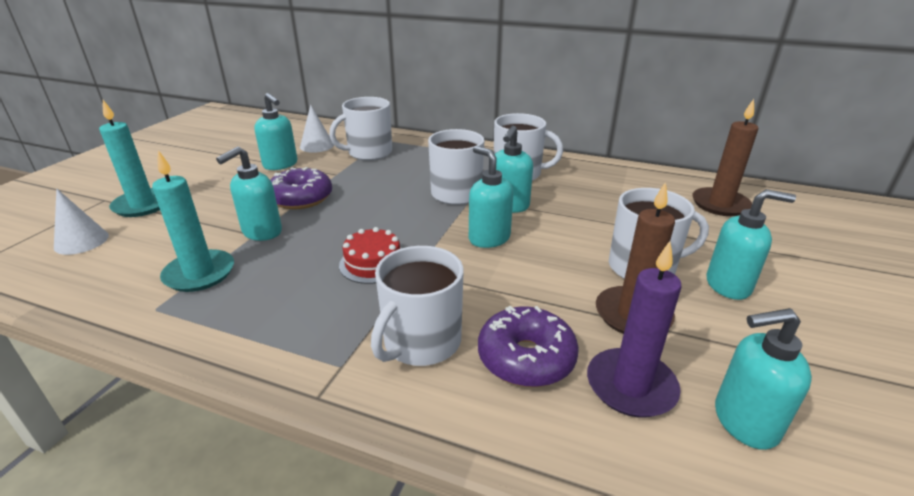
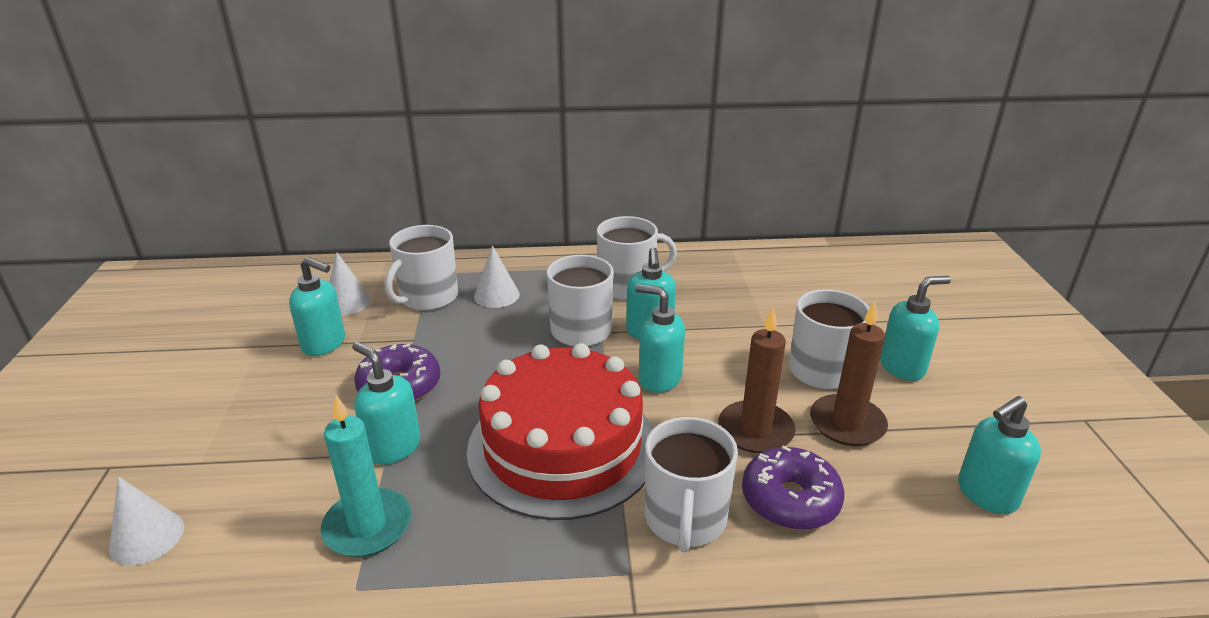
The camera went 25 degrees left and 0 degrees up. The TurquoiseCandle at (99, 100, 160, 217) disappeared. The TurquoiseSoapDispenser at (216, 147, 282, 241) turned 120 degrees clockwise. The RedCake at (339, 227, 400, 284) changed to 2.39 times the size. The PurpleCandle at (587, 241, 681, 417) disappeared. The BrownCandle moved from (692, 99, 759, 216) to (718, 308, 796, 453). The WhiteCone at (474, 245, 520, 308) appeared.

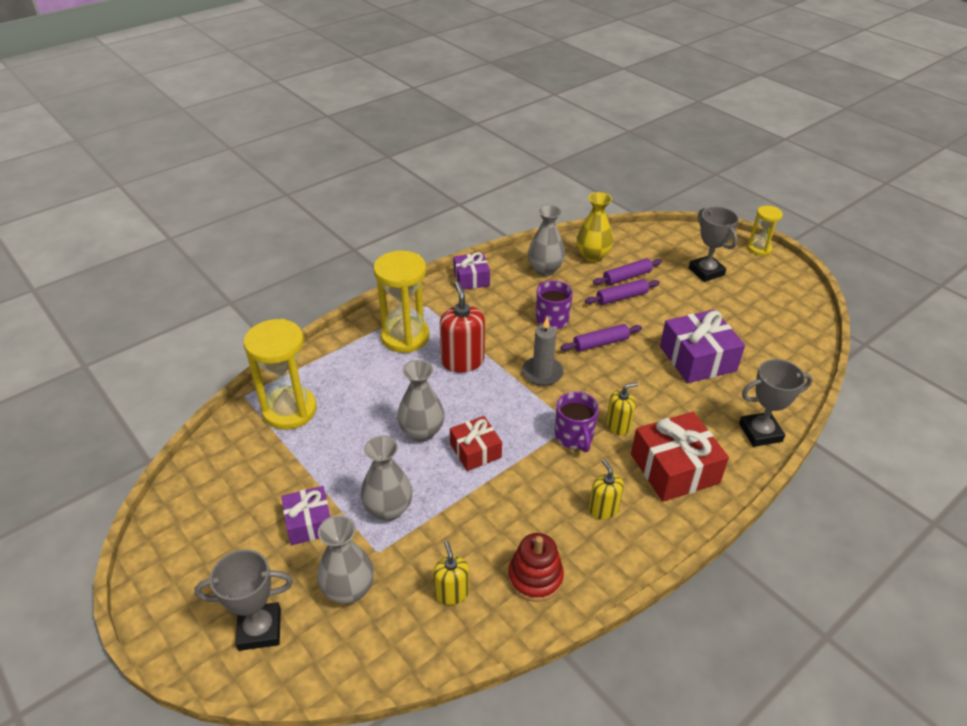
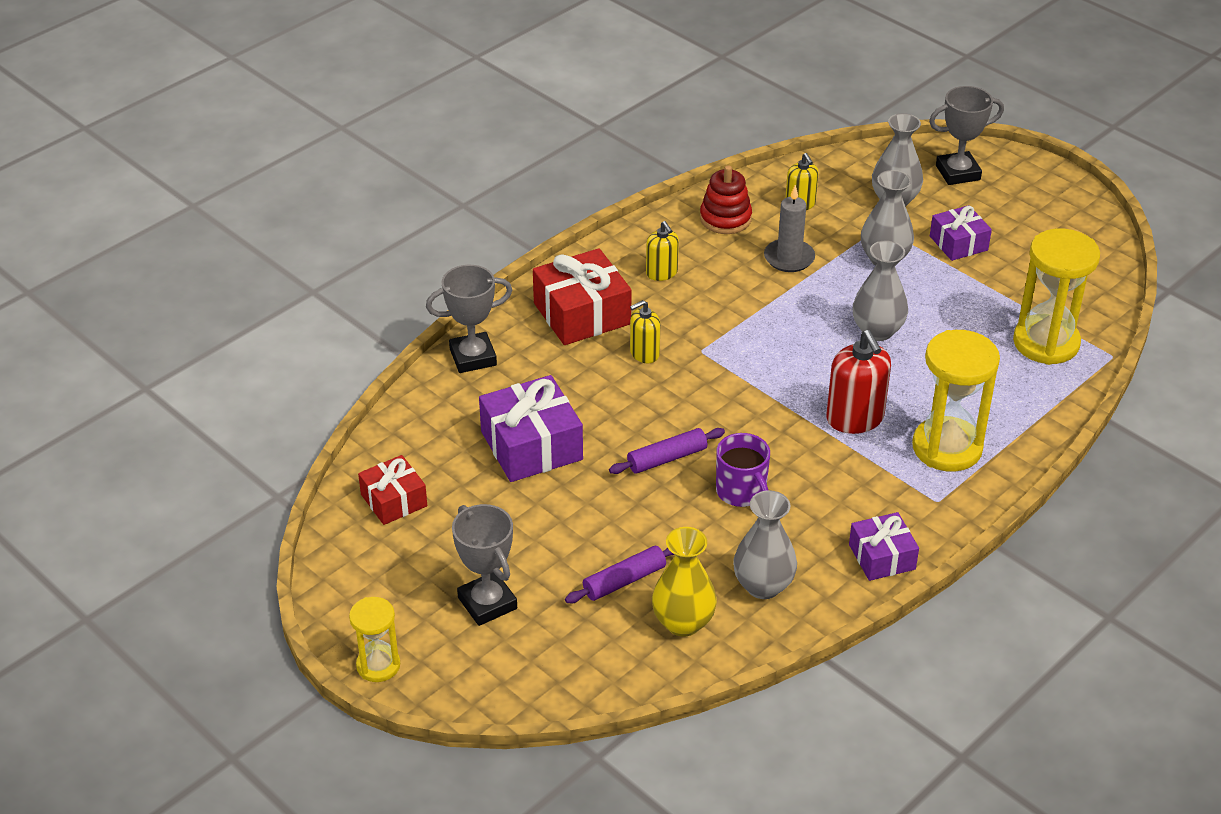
The camera went 175 degrees right and 0 degrees up. The RedGift moved from (450, 416, 502, 471) to (358, 455, 427, 525). The GreyCandle moved from (522, 317, 564, 386) to (764, 185, 815, 272). The PurpleMug at (555, 391, 599, 452) disappeared. The PurpleRollingPin at (585, 279, 660, 305) disappeared.

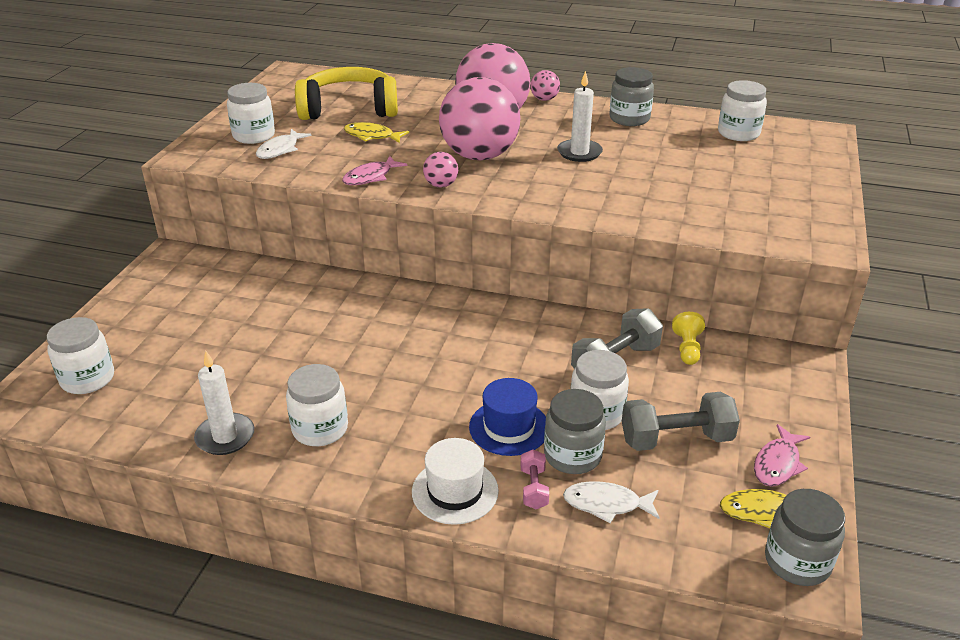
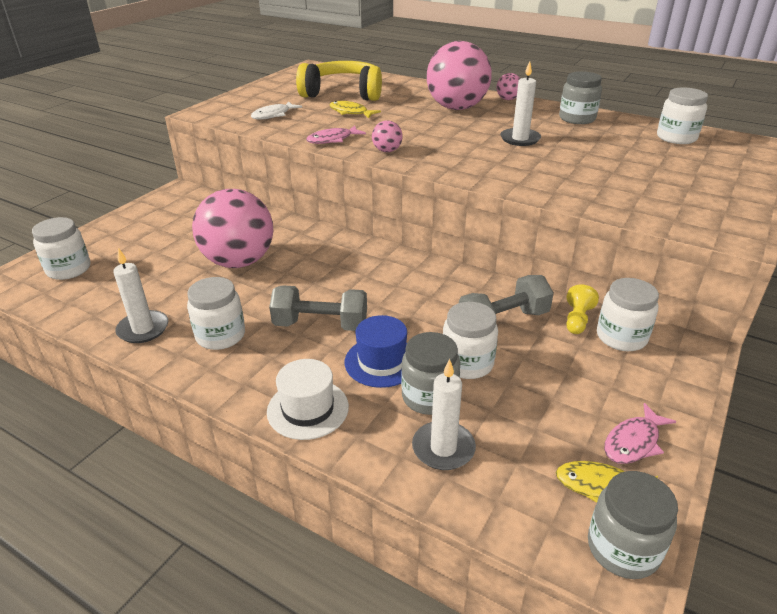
The camera went 15 degrees right and 0 degrees up. The WhiteJar moved from (227, 83, 275, 144) to (597, 278, 659, 351). The PinkBall moved from (439, 77, 521, 160) to (192, 189, 273, 268). The PinkDumbbell at (521, 450, 549, 509) disappeared. The WhiteFish at (563, 481, 660, 523) was replaced by the WhiteCandle at (412, 359, 476, 470). The GreyDumbbell moved from (622, 392, 740, 451) to (269, 285, 367, 331).

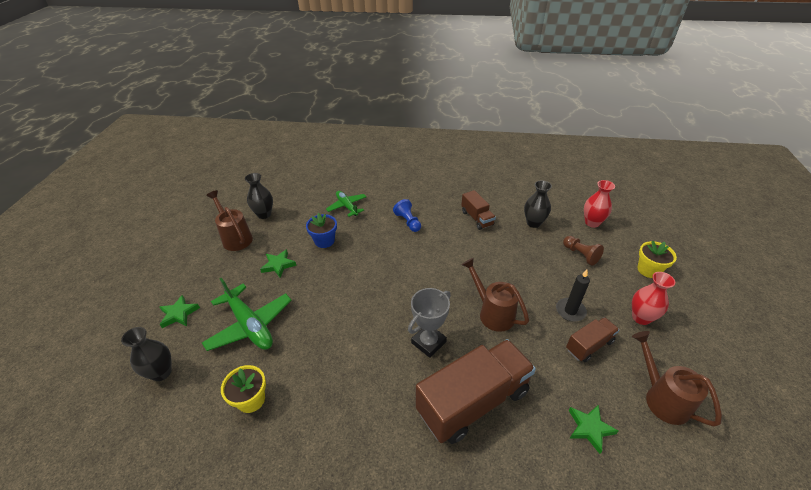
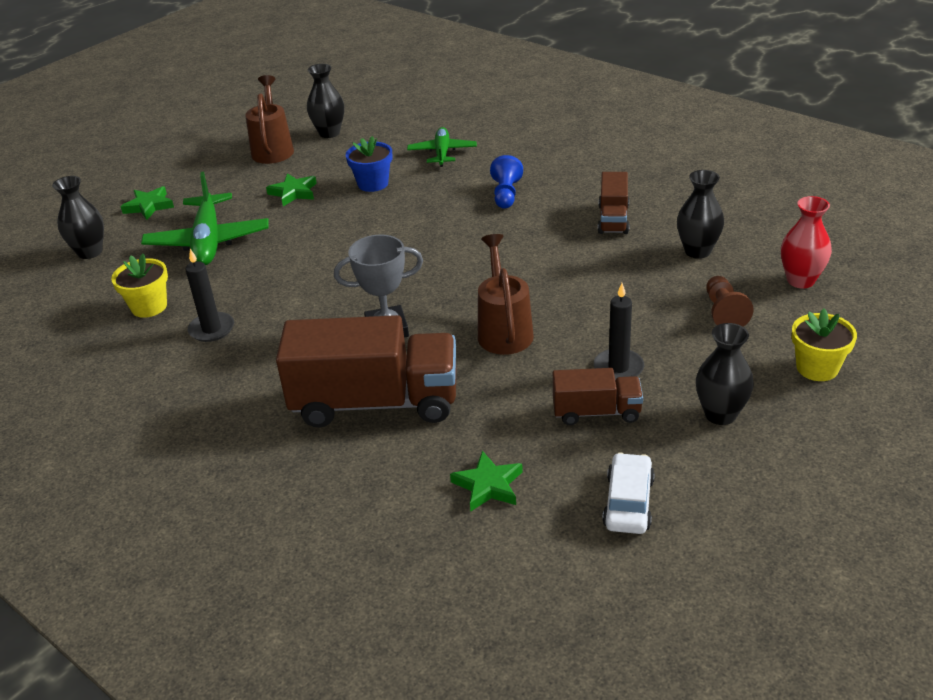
The camera went 35 degrees right and 5 degrees down. The RedVase at (632, 272, 675, 325) became the BlackVase at (696, 323, 754, 425). The BrownWateringCan at (632, 331, 722, 427) was replaced by the WhiteCar at (602, 452, 655, 534). The BlackCandle at (186, 249, 234, 342) appeared.

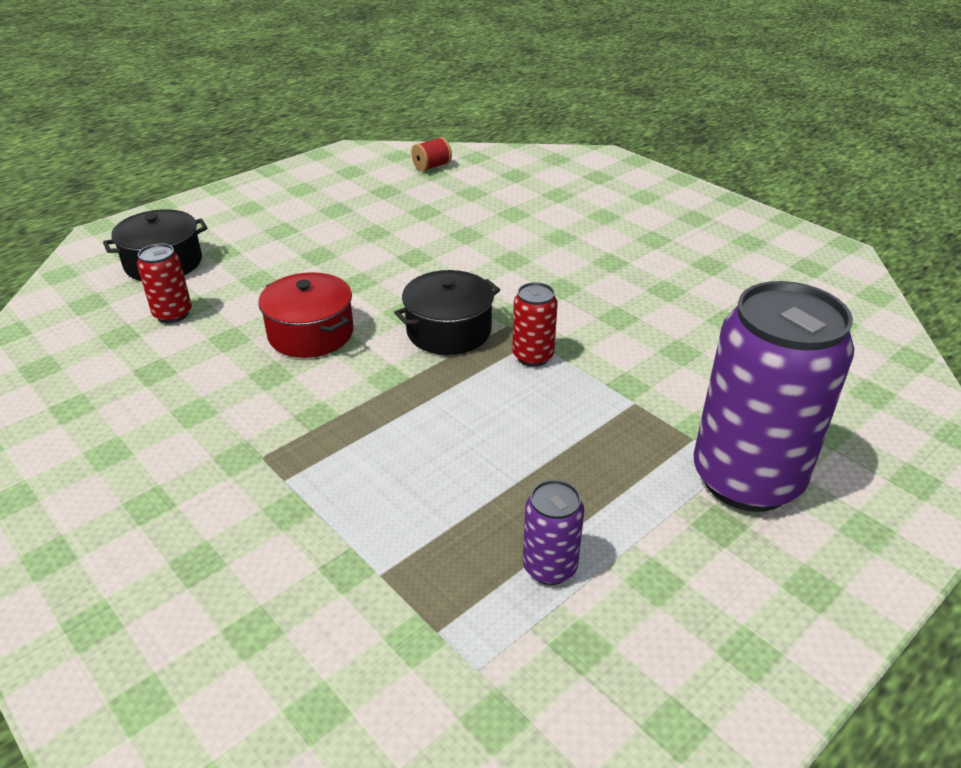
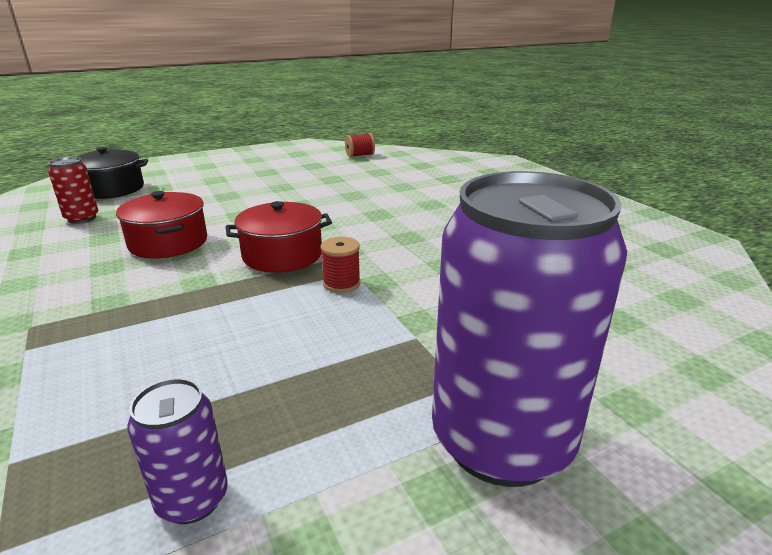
The camera went 15 degrees right and 10 degrees down. The BlackPot at (394, 270, 500, 355) became the RedPot at (225, 201, 332, 273). The RedCan at (512, 282, 558, 367) was replaced by the RedSpool at (320, 237, 361, 293).

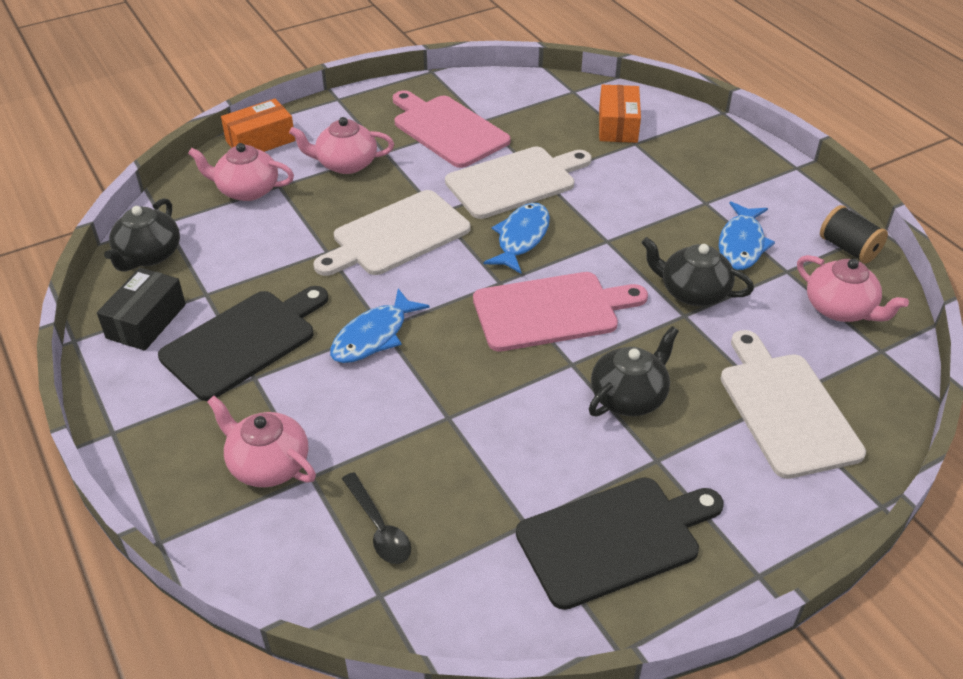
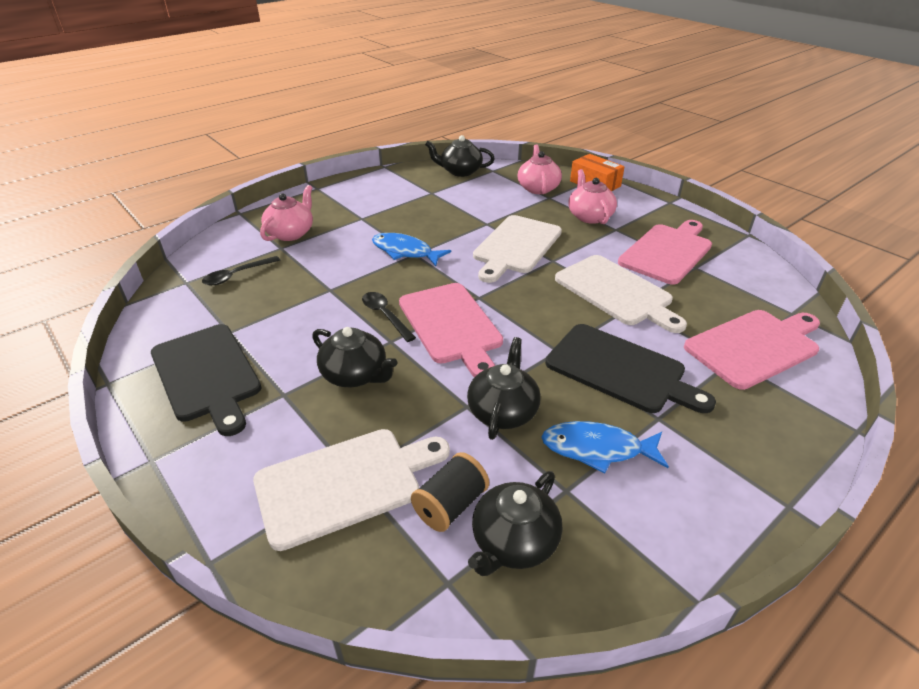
The camera went 80 degrees right and 5 degrees down. The BlackBox at (97, 268, 186, 351) disappeared. The BlackCuttingBoard moved from (158, 286, 328, 401) to (545, 324, 716, 413). The WhiteCuttingBoard at (313, 190, 471, 276) turned 105 degrees counterclockwise. The BlueFish at (484, 203, 550, 274) disappeared. The OrangeBox at (599, 85, 641, 143) was replaced by the PinkCuttingBoard at (684, 310, 820, 390). The PinkTeapot at (797, 255, 909, 322) became the BlackTeapot at (468, 471, 562, 576). The BlackSpool moved from (820, 205, 888, 263) to (411, 452, 489, 532). The BlackSpoon at (362, 292, 416, 342) appeared.

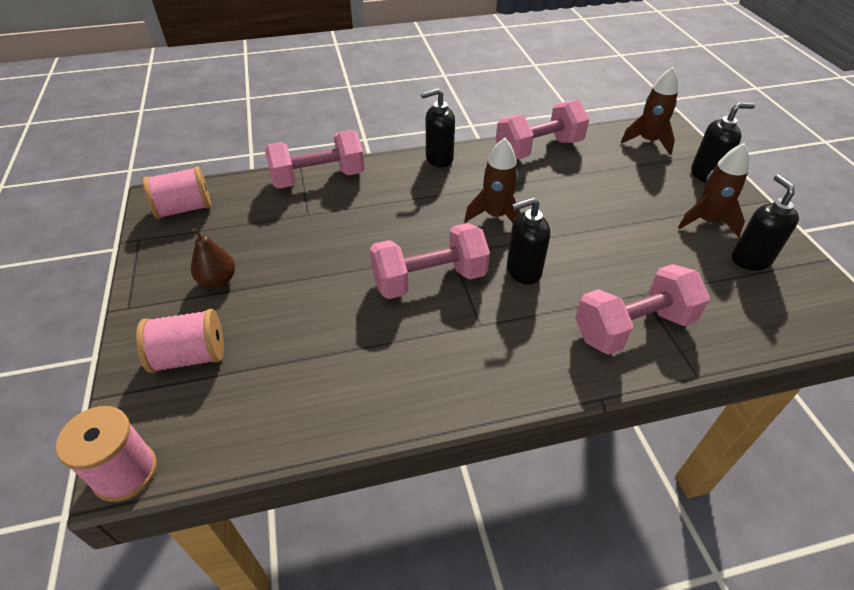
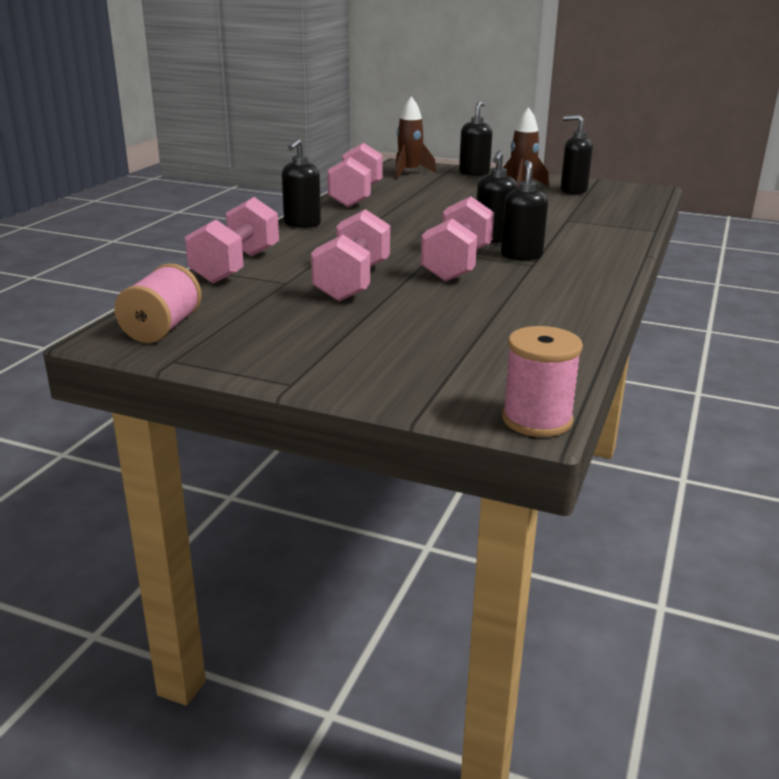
The camera went 55 degrees left and 20 degrees down. The PinkSpool at (136, 309, 224, 373) disappeared. The BrownPear at (191, 228, 235, 288) disappeared. The BrownRocket at (464, 138, 521, 223) disappeared. The PinkDumbbell moved from (575, 264, 710, 355) to (311, 209, 390, 302). The BlackSoapDispenser at (501, 160, 548, 260) appeared.

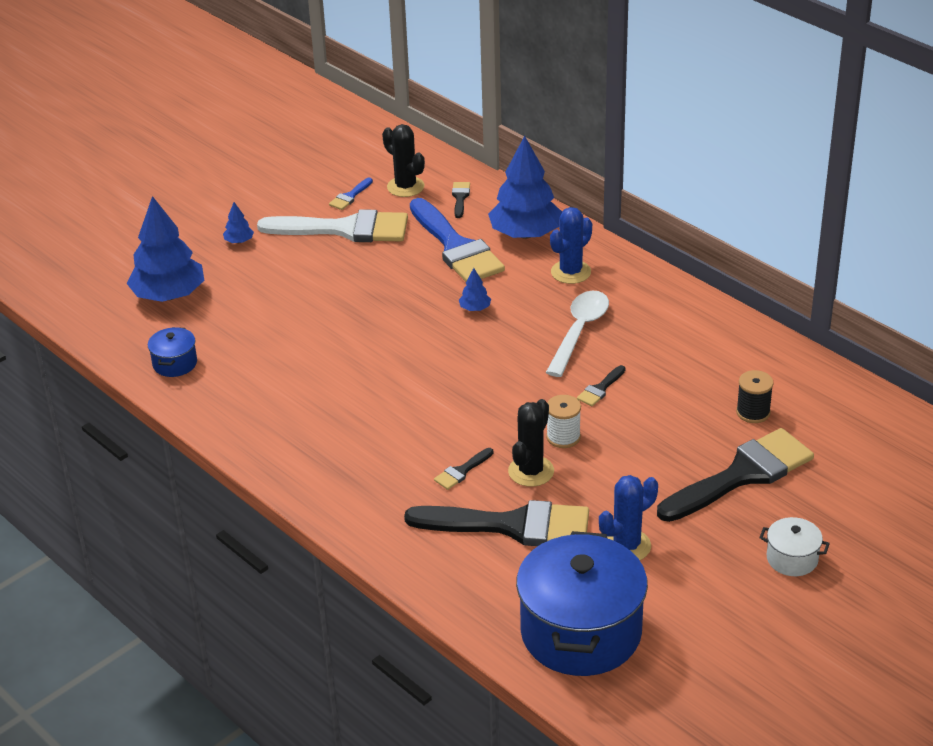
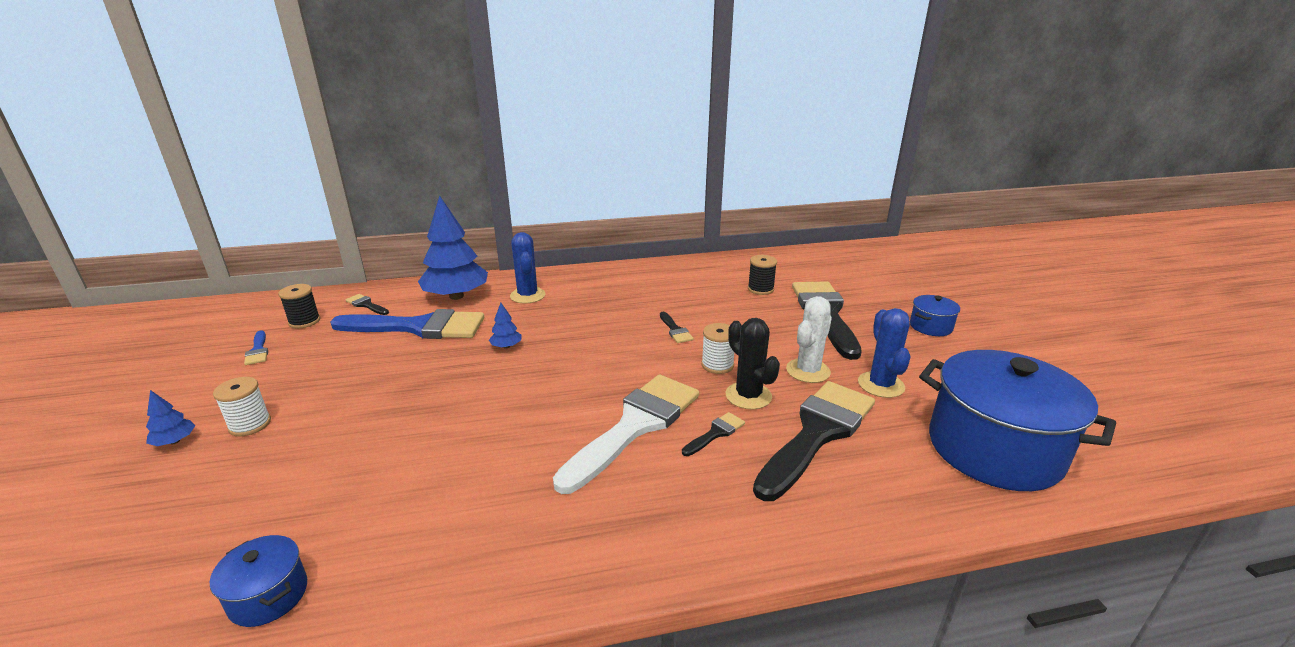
The camera went 60 degrees left and 10 degrees down. The BlueTree at (127, 196, 204, 302) disappeared. The WhiteBrush moved from (257, 209, 408, 242) to (553, 374, 699, 494). The BlackCactus at (382, 124, 425, 197) was replaced by the BlackSpool at (278, 284, 320, 328). The BlackBrush at (434, 448, 494, 490) turned 120 degrees counterclockwise. The WhiteSpoon at (546, 291, 609, 377) disappeared. The WhitePot at (759, 517, 830, 576) became the BluePot at (910, 295, 960, 336). The WhiteSpool at (213, 377, 271, 437) appeared. The WhiteCactus at (786, 296, 832, 383) appeared.

